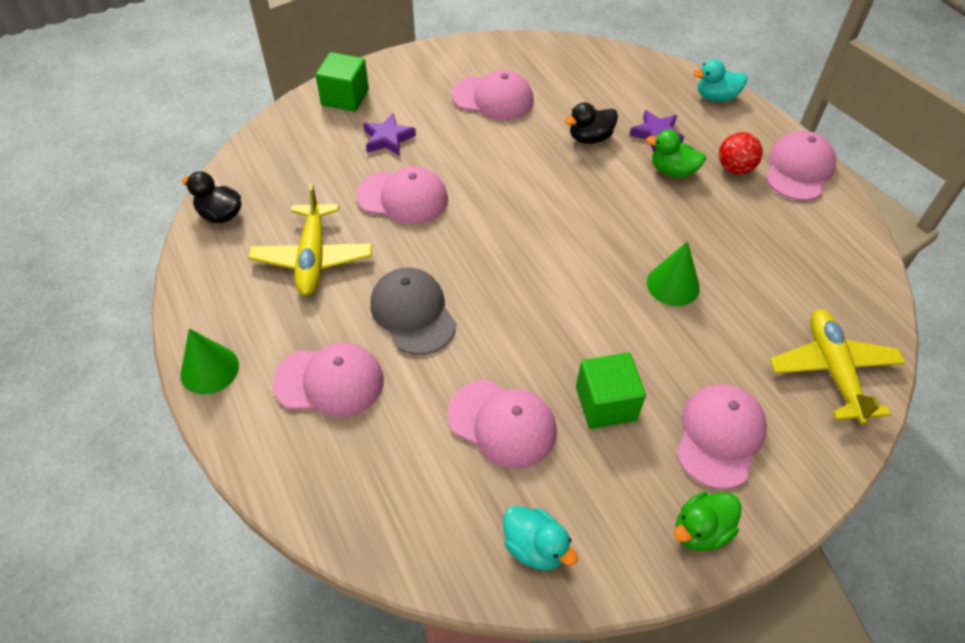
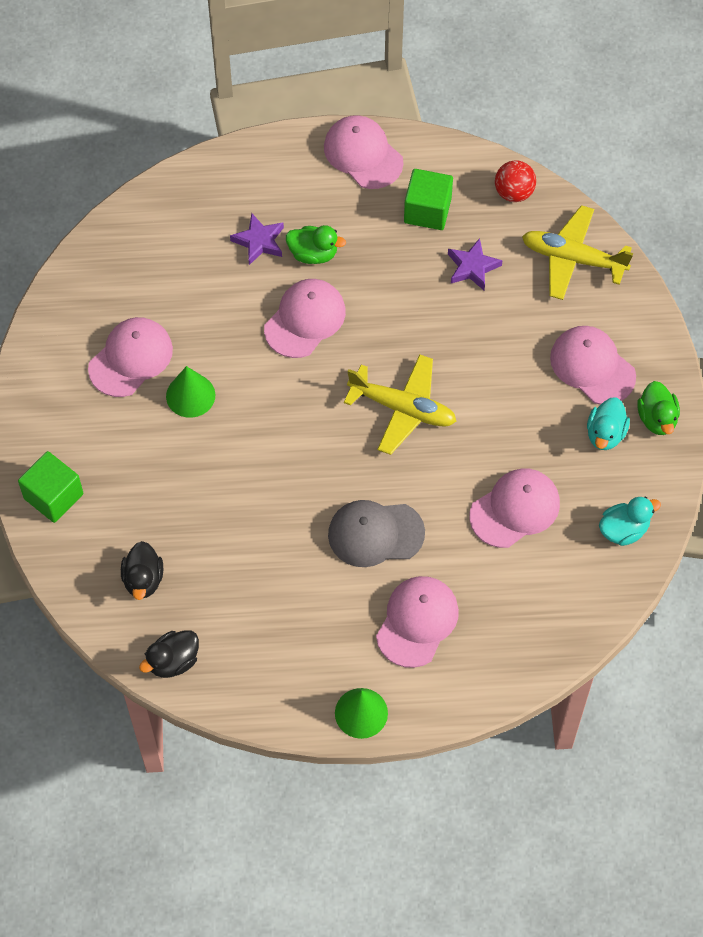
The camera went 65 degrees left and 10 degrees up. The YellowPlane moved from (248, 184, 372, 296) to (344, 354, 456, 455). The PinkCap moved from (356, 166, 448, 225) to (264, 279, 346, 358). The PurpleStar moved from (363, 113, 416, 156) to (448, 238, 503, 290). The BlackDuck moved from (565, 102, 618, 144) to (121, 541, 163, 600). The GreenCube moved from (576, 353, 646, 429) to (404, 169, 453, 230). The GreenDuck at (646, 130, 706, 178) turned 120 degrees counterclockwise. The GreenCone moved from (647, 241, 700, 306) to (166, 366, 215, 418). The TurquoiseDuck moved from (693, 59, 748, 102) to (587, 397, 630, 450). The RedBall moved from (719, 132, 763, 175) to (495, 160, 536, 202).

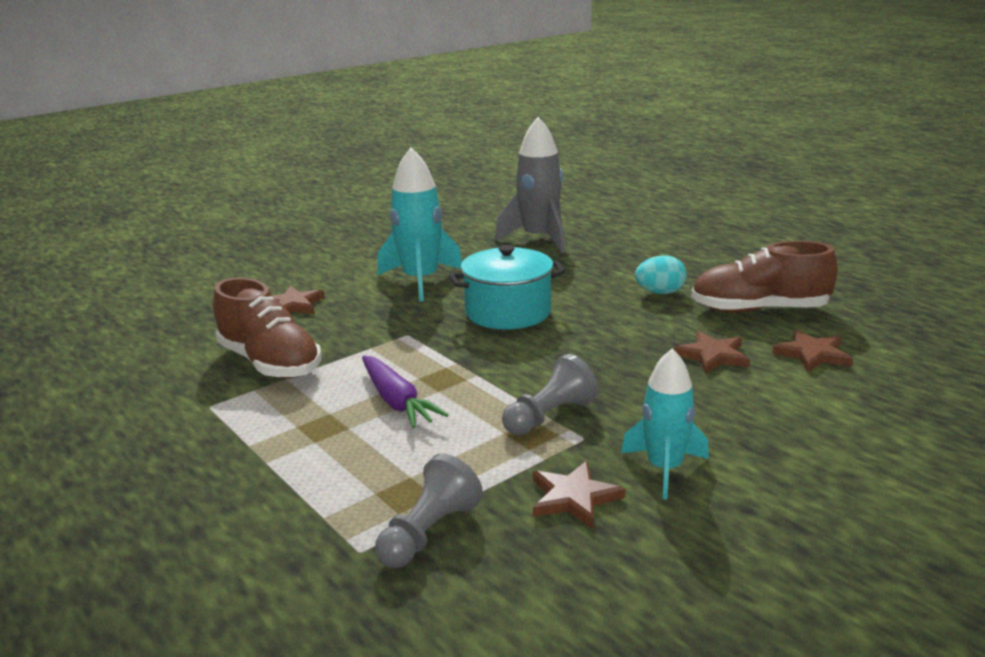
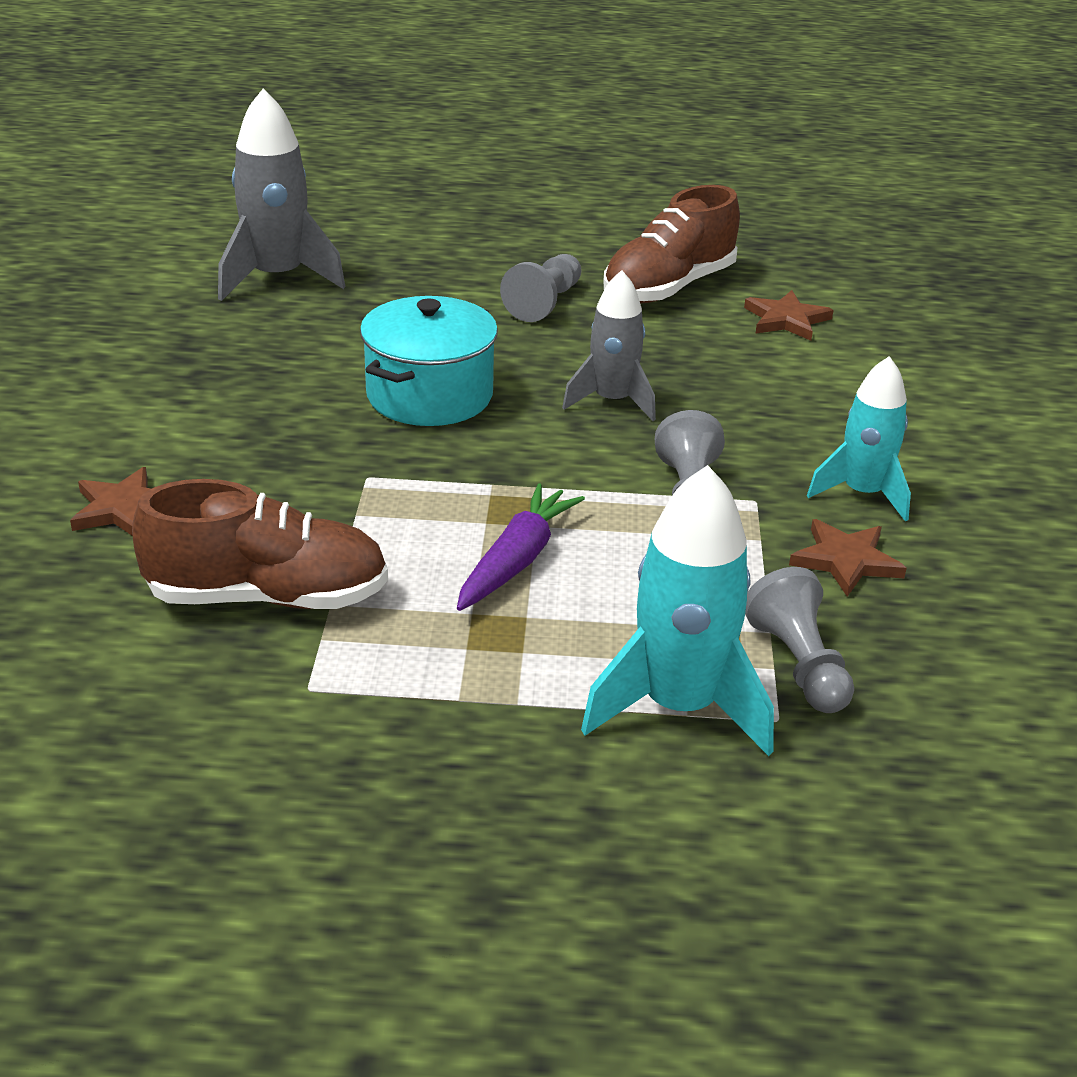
The camera went 50 degrees left and 10 degrees up. The PurpleCarrot at (362, 356, 448, 428) turned 75 degrees counterclockwise. The TurquoiseRocket moved from (377, 148, 462, 302) to (581, 465, 774, 756). The TurquoiseEgg at (635, 255, 686, 294) was replaced by the GreyPawn at (500, 254, 581, 322). The BrownStar at (673, 331, 750, 374) disappeared. The GreyRocket at (562, 270, 656, 421) appeared.

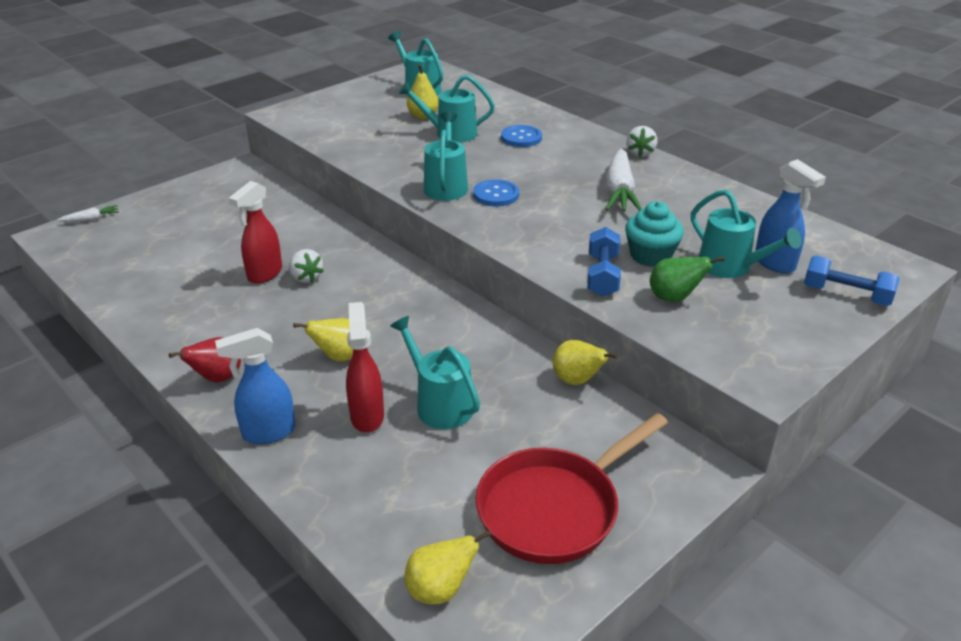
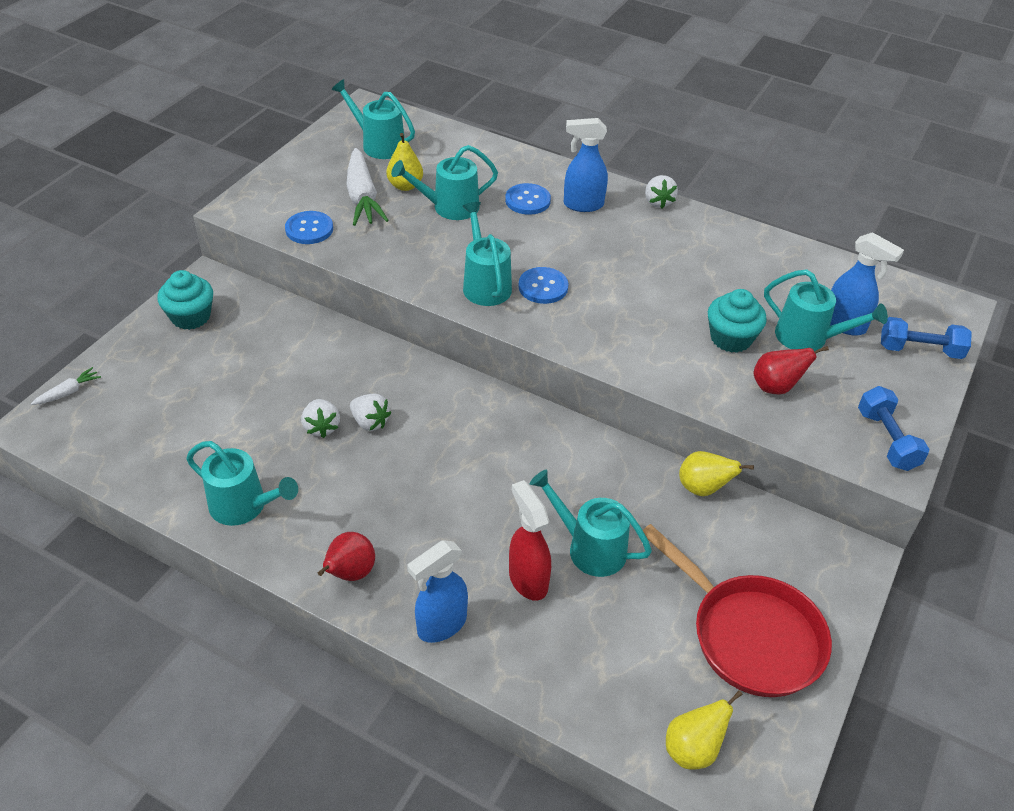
The camera went 20 degrees left and 10 degrees up. The RedSprayBottle at (229, 181, 282, 284) was replaced by the WhiteStrawberry at (301, 399, 340, 438). The YellowPear at (293, 318, 353, 362) disappeared. The RedPan at (475, 413, 668, 564) turned 75 degrees counterclockwise. The BlueDumbbell moved from (587, 227, 621, 297) to (858, 386, 929, 471). The WhiteCarrot moved from (606, 149, 642, 211) to (346, 148, 389, 226). The GreenPear at (650, 257, 725, 302) became the RedPear at (753, 346, 829, 394). The TurquoiseCupcake at (157, 270, 213, 330) appeared. The TurquoiseWateringCan at (186, 441, 298, 526) appeared. The BlueButton at (285, 211, 333, 244) appeared. The BlueSprayBottle at (564, 118, 608, 212) appeared.

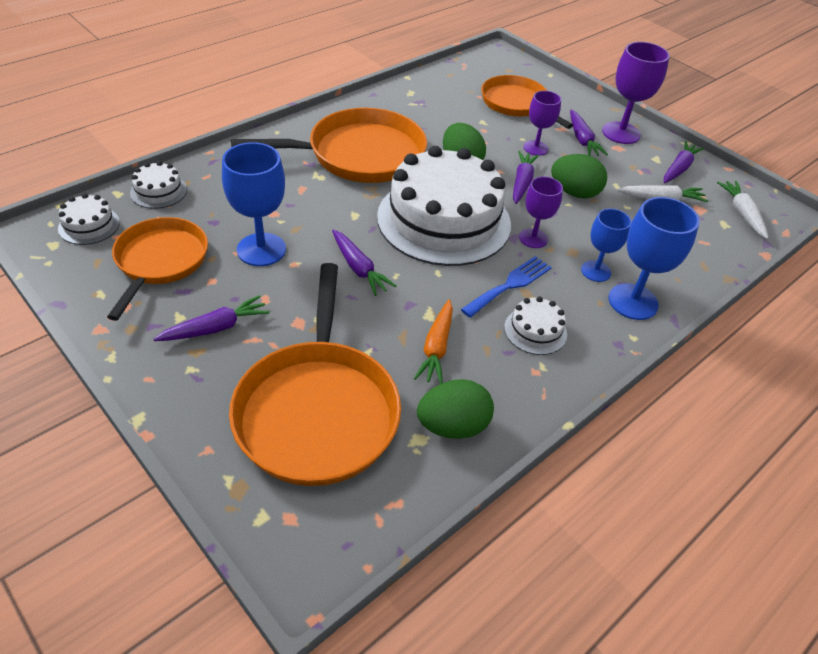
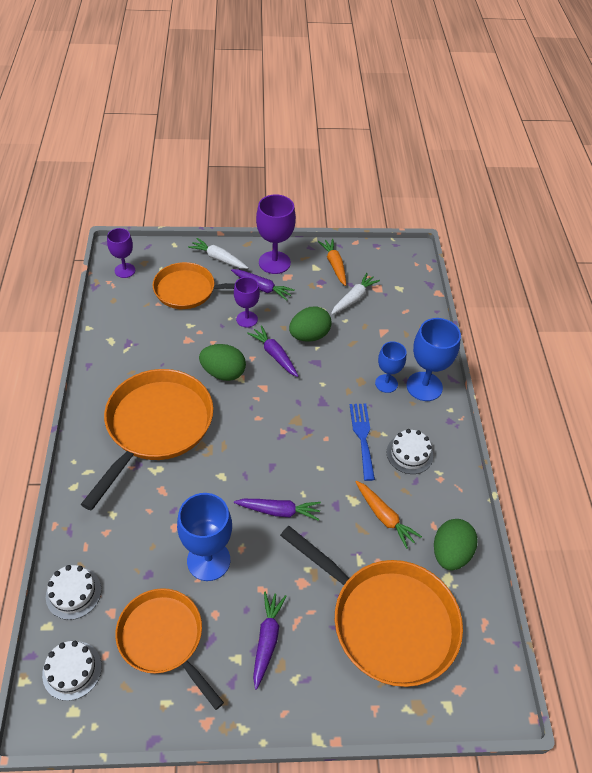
The camera went 50 degrees left and 5 degrees up. The WhiteCake at (377, 146, 511, 266) disappeared. The PurpleGoblet moved from (519, 176, 563, 248) to (107, 228, 135, 278). The PurpleCarrot at (664, 141, 704, 183) became the OrangeCarrot at (318, 239, 346, 286). The WhiteCarrot moved from (717, 181, 769, 239) to (188, 238, 248, 269).

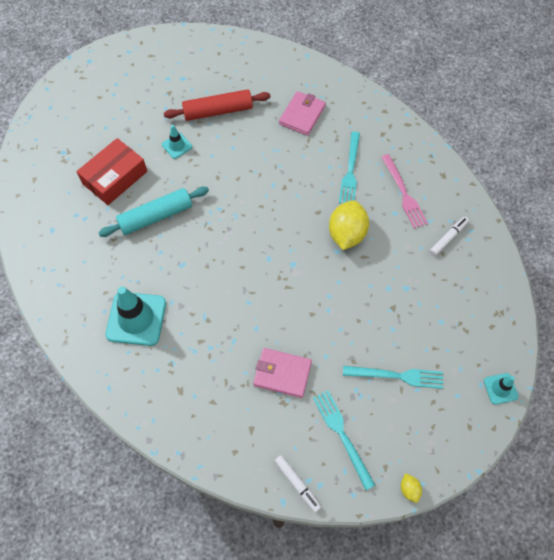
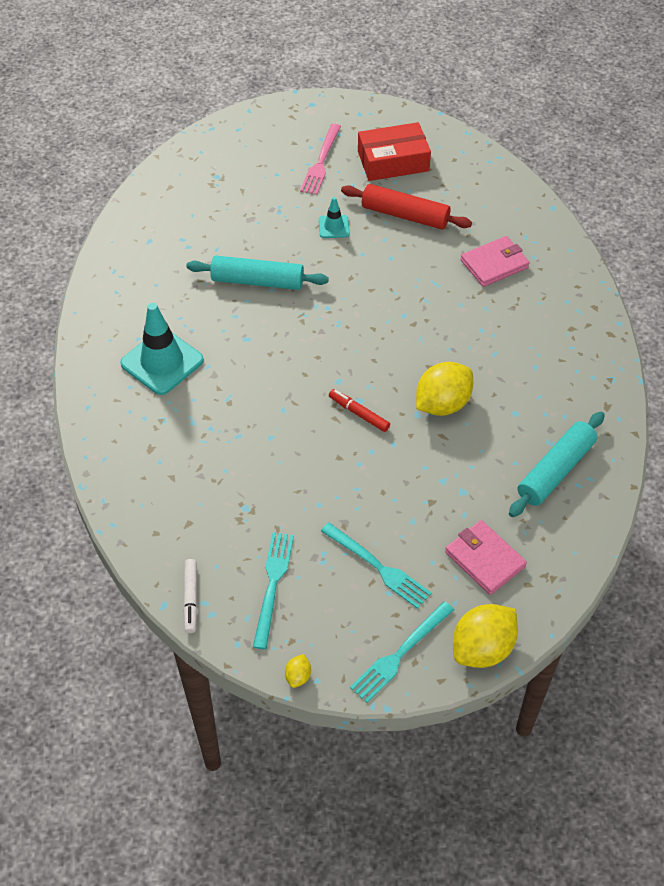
The camera went 35 degrees right and 10 degrees down. The RedBox moved from (76, 138, 147, 205) to (358, 122, 431, 181). The PinkWallet moved from (253, 348, 312, 398) to (445, 520, 527, 595). The TurquoiseFork moved from (339, 132, 360, 204) to (350, 601, 454, 703). The PinkFork moved from (381, 154, 428, 228) to (300, 124, 341, 195). The WhiteMarker at (430, 217, 469, 256) was replaced by the TurquoiseRollingPin at (509, 412, 605, 517). The TurquoiseTrafficCone at (484, 373, 518, 405) was replaced by the YellowLemon at (453, 604, 518, 668). The RedMarker at (329, 389, 390, 432) appeared.

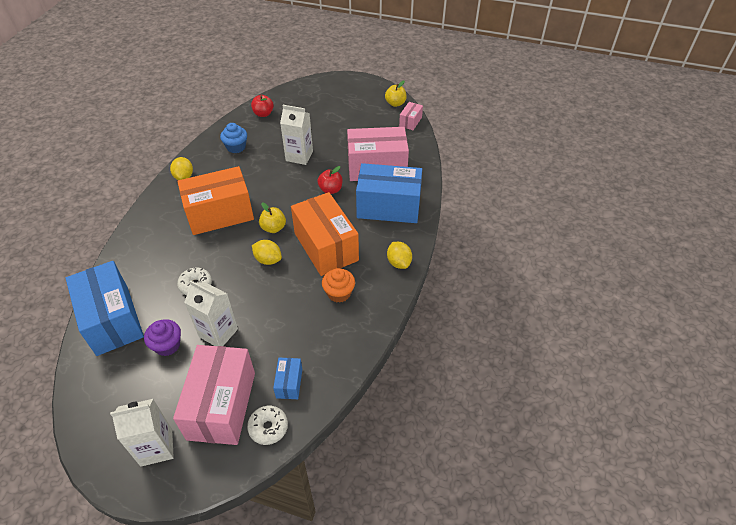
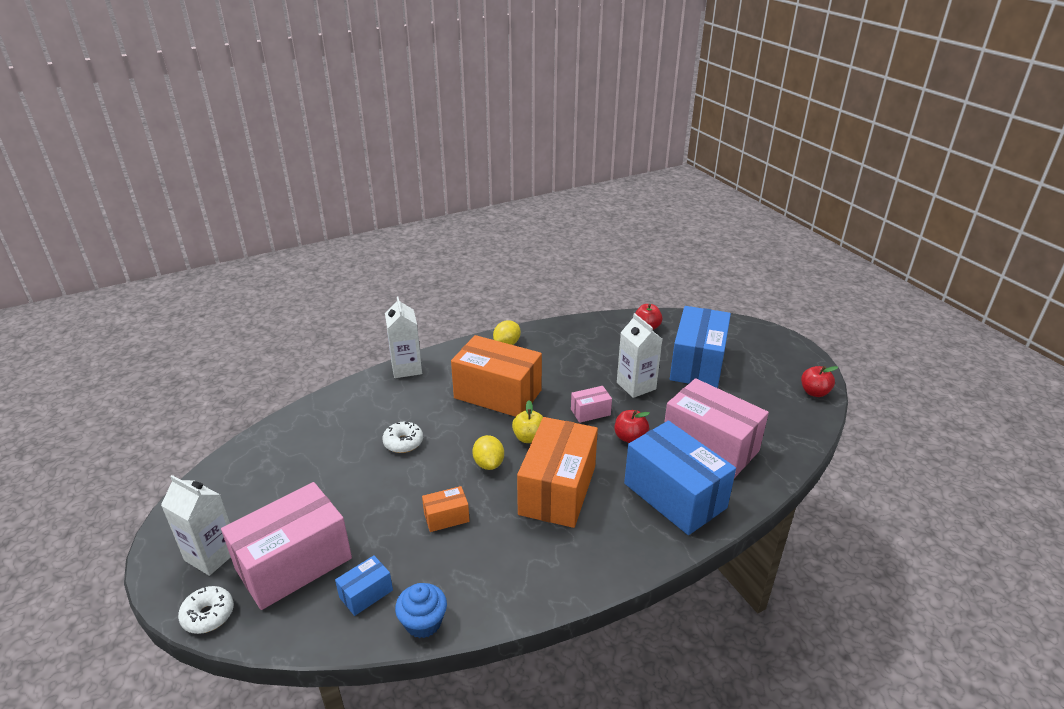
The camera went 45 degrees right and 15 degrees down. The BlueBox moved from (66, 261, 144, 356) to (670, 306, 731, 388). The PurpleCupcake at (144, 319, 181, 356) disappeared. The WhiteCarton moved from (184, 281, 238, 346) to (385, 297, 422, 378). The BlueCupcake moved from (220, 123, 247, 153) to (395, 583, 447, 638). The WhiteDonut moved from (247, 406, 288, 445) to (178, 586, 234, 634). The OrangeCupcake at (322, 268, 355, 303) disappeared. The YellowApple at (385, 81, 407, 107) became the RedApple at (801, 366, 838, 397). The YellowLemon at (387, 242, 412, 269) disappeared. The PinkBox moved from (399, 102, 423, 130) to (571, 386, 612, 423). The OrangeBox at (422, 486, 470, 532) appeared.

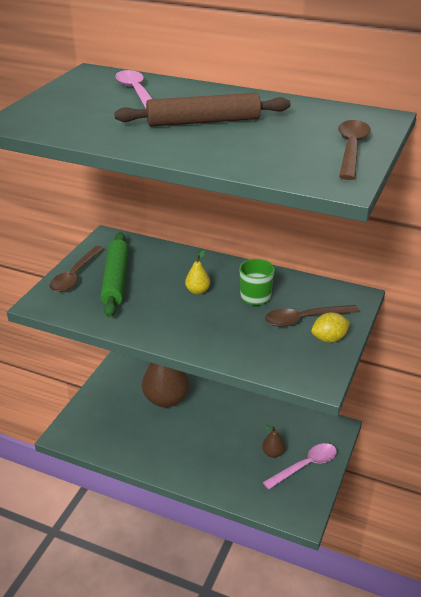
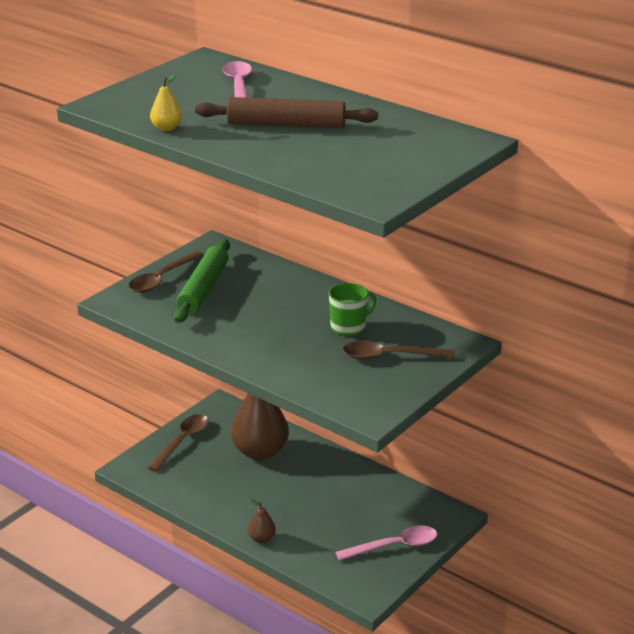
The camera went 15 degrees right and 5 degrees down. The YellowPear moved from (185, 250, 210, 295) to (150, 74, 182, 131). The BrownPear moved from (262, 425, 285, 458) to (248, 498, 276, 543). The YellowLemon at (311, 312, 351, 343) disappeared. The BrownSpoon moved from (338, 120, 371, 180) to (148, 414, 209, 472).

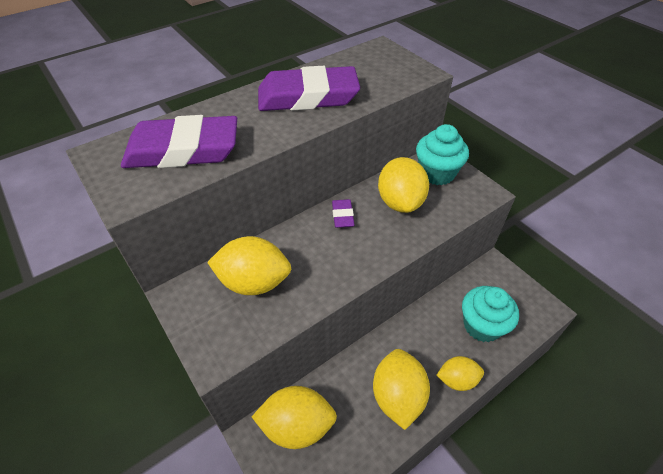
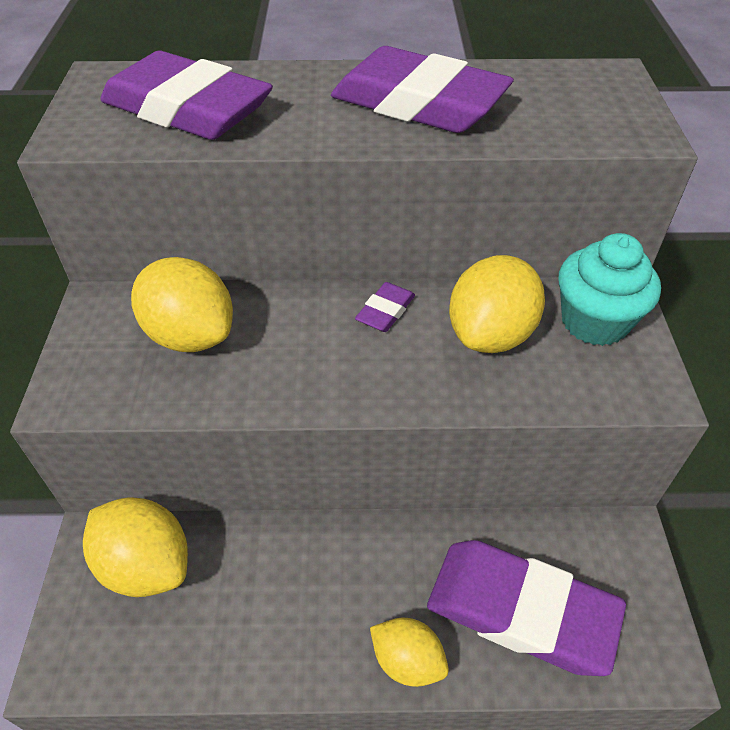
The camera went 35 degrees right and 0 degrees up. The YellowLemon at (373, 349, 430, 430) disappeared. The TurquoiseCupcake at (462, 286, 519, 342) was replaced by the PurpleEraser at (427, 540, 626, 676).

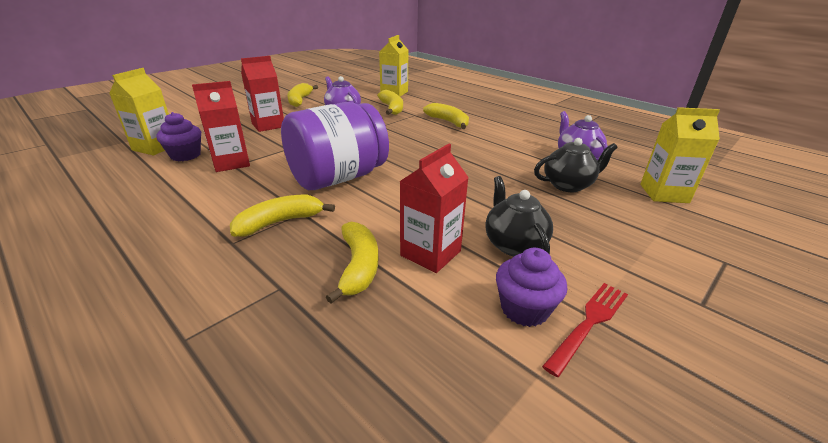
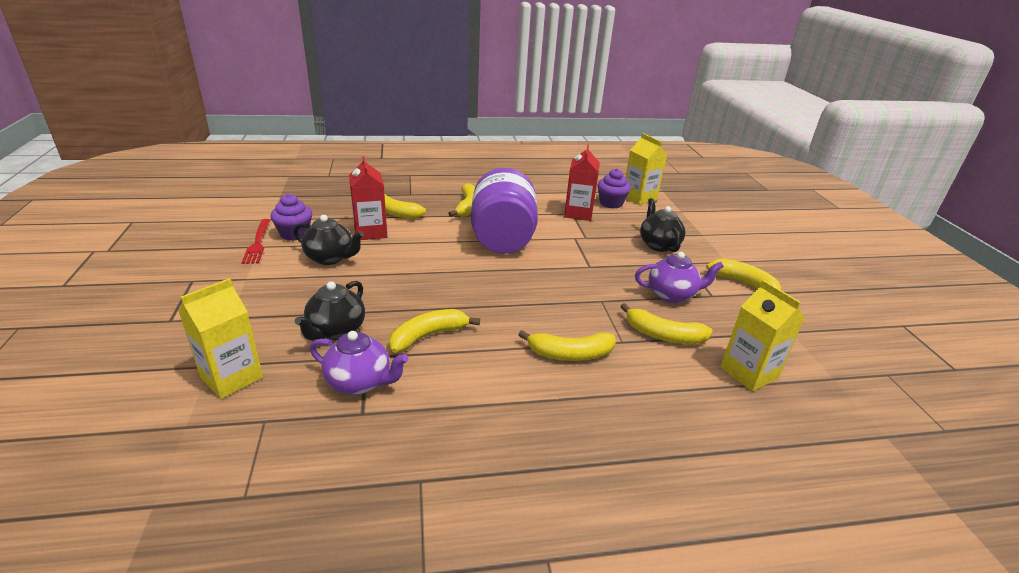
The camera went 125 degrees right and 0 degrees up. The RedCarton at (241, 56, 284, 132) was replaced by the BlackTeapot at (640, 198, 686, 252). The YellowBanana at (389, 309, 480, 353) appeared.

